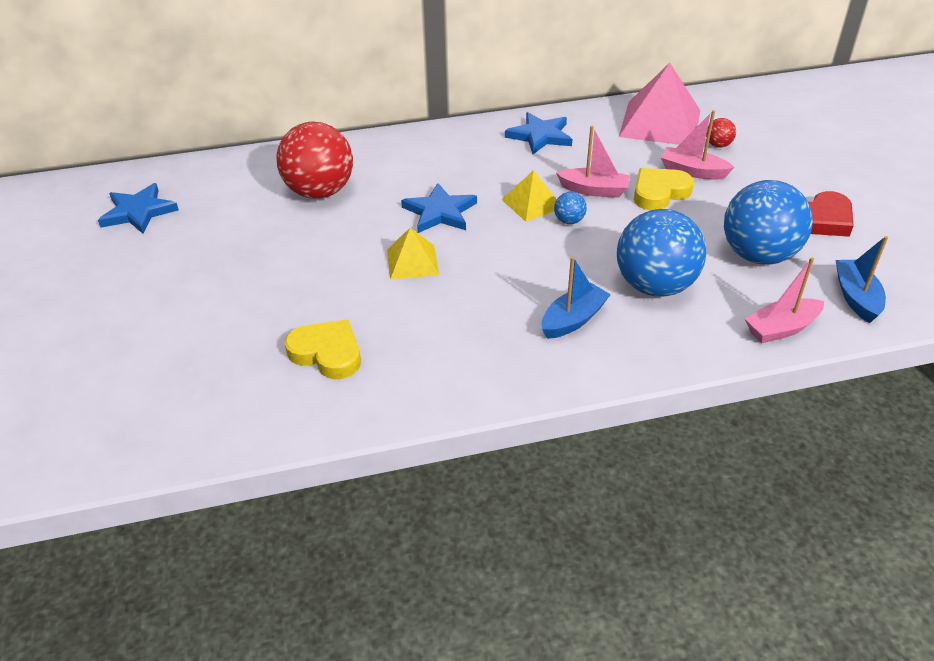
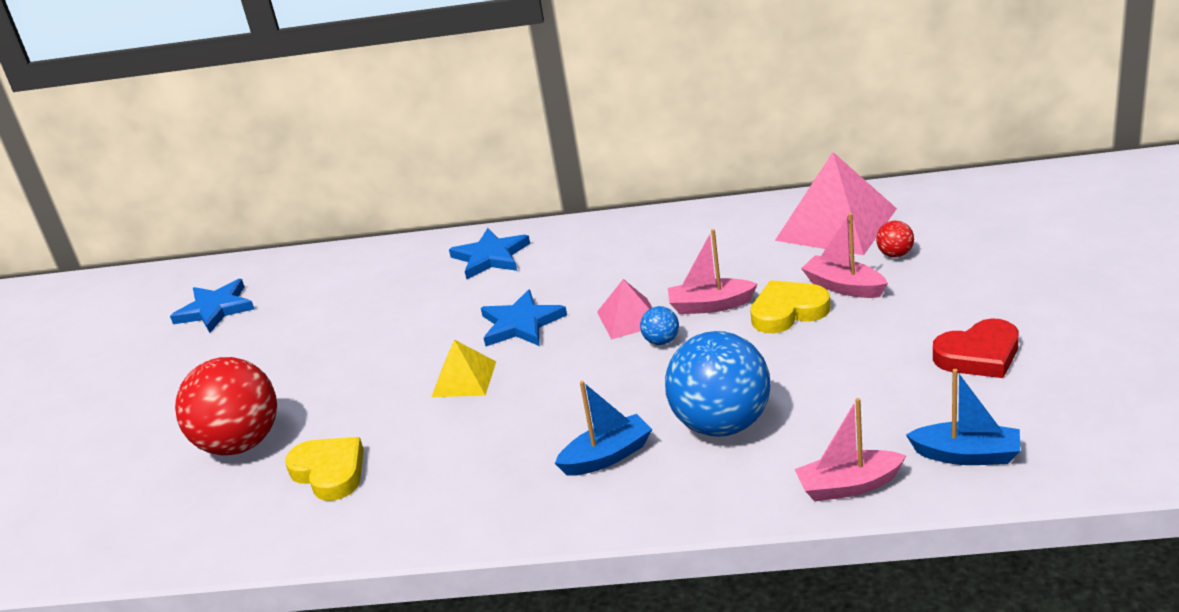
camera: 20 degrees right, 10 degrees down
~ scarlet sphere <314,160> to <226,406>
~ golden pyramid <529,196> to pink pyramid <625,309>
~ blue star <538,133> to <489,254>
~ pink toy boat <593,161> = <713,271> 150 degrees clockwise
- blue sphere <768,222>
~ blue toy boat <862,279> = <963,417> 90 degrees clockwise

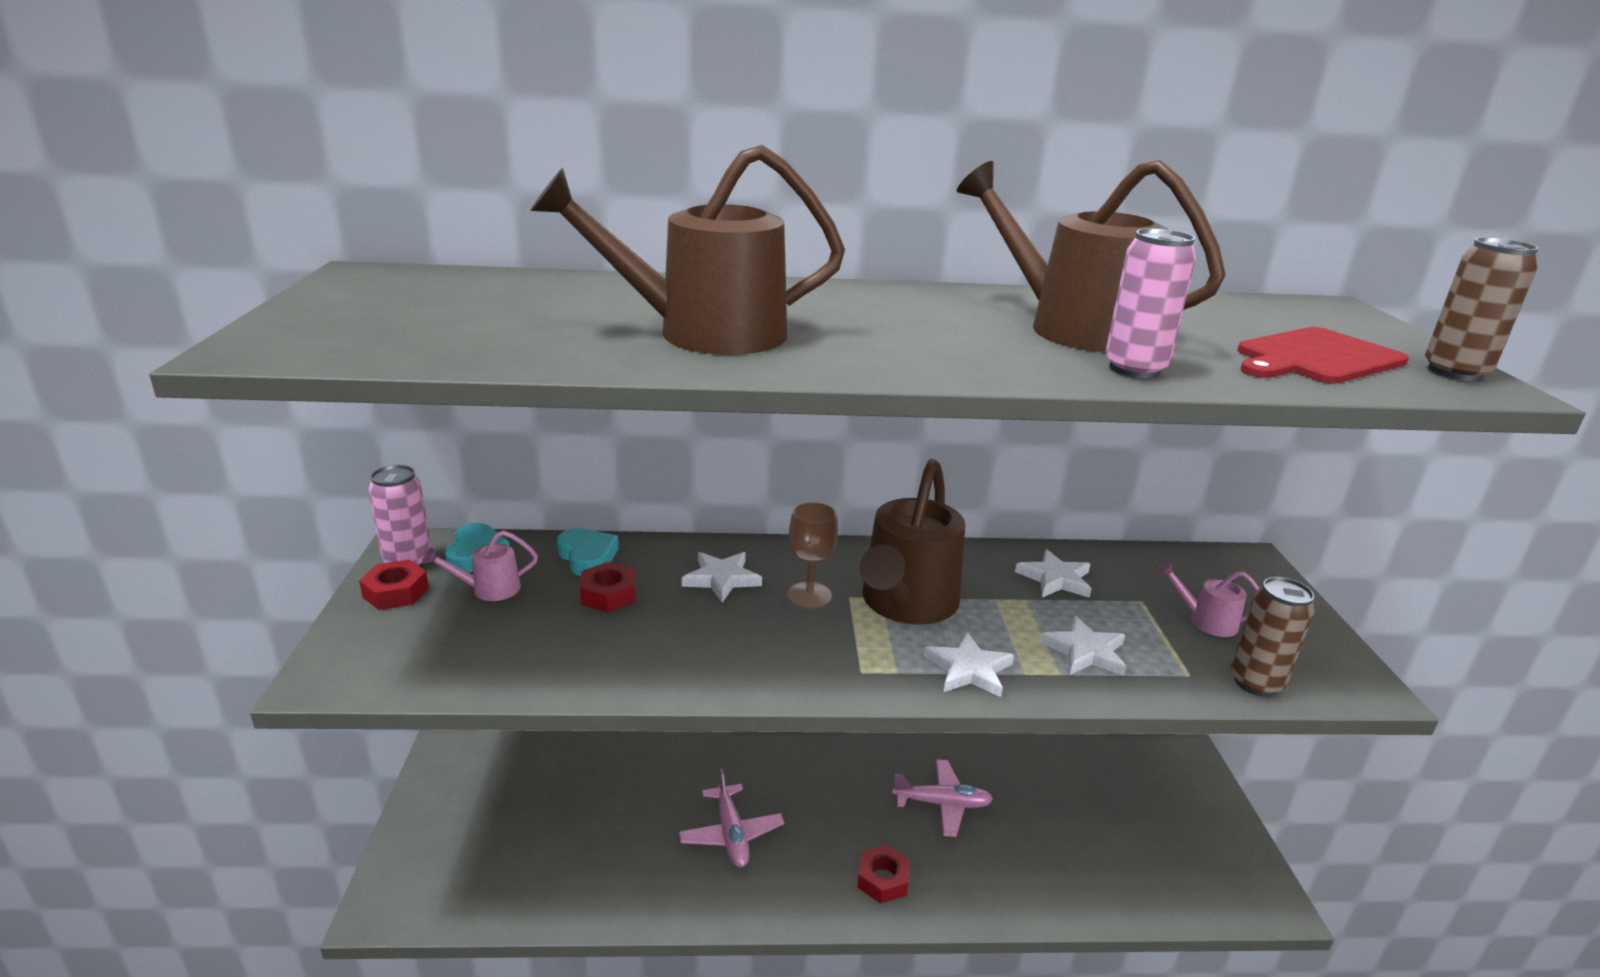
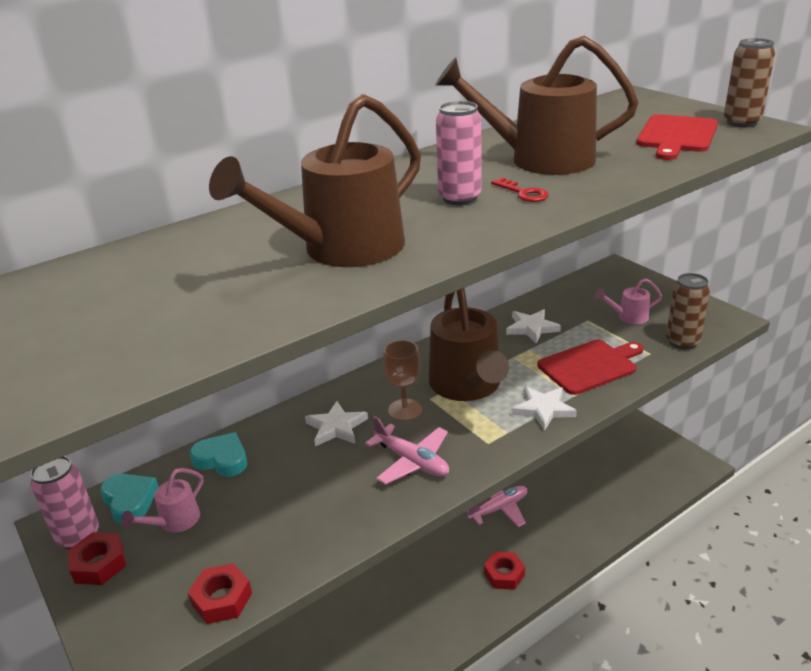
camera: 30 degrees left, 5 degrees up
~ scarlet nut <607,587> to <220,593>
~ pink aeroplane <731,818> to <407,450>
~ snow-white star <1083,646> to scarlet chopping board <590,367>
~ pink soda can <1150,303> to <458,153>
+ scarlet door key <520,190>

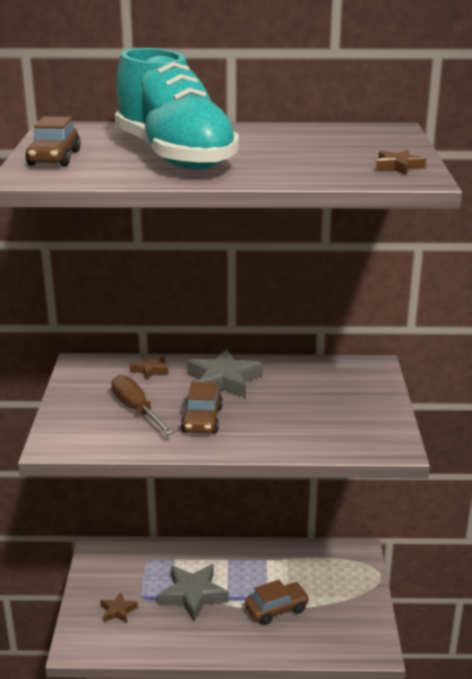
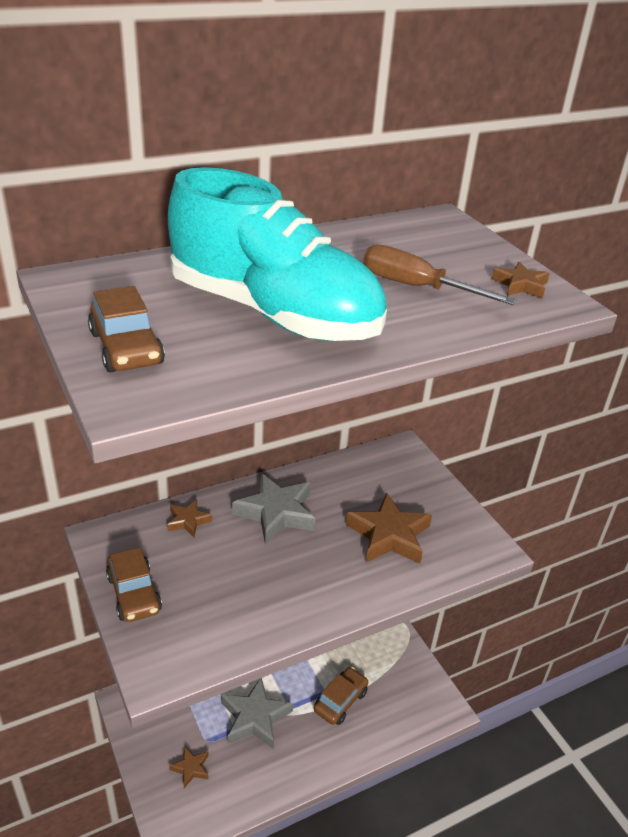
camera: 30 degrees left, 10 degrees up
~ brown hand screwdriver <142,405> to <439,274>
~ brown automobile <202,407> to <134,584>
+ brown star <389,528>

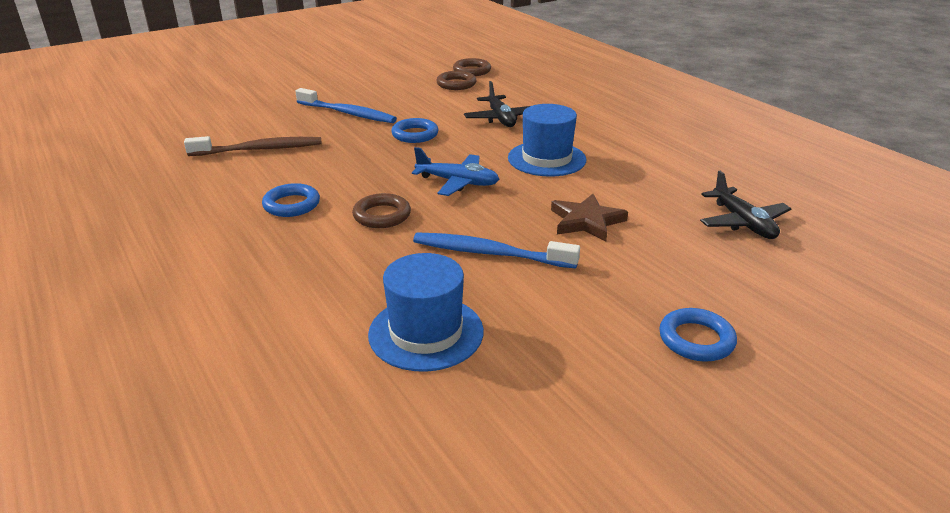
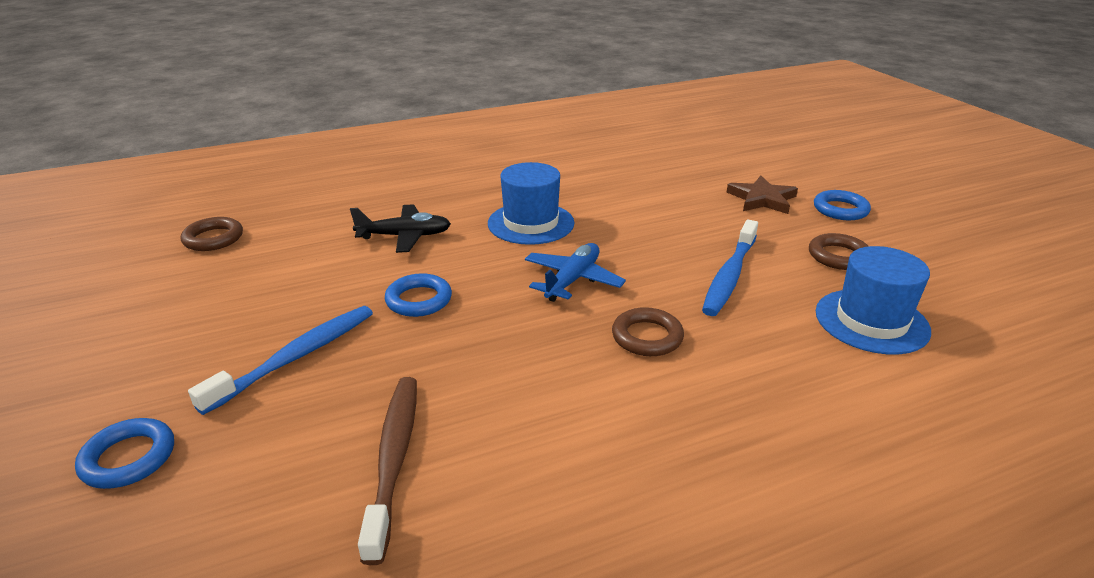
camera: 80 degrees left, 0 degrees up
~ blue ring <291,200> to <124,453>
~ brown ring <456,80> to <839,251>
~ brown star <589,218> to <762,195>
- black aeroplane <745,205>

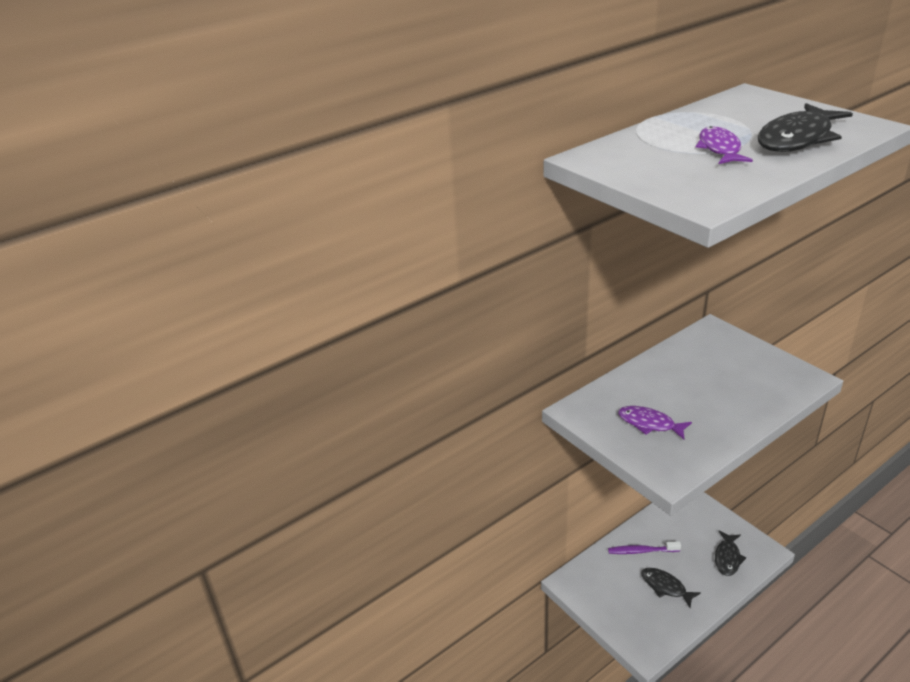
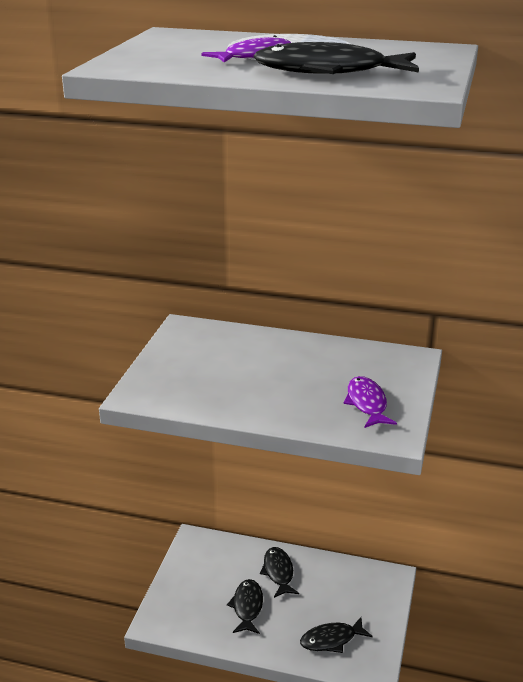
camera: 50 degrees right, 5 degrees down
~ royal purple tooth brush <644,547> to black fish figure <279,572>
~ royal purple fish figure <655,422> to <370,402>

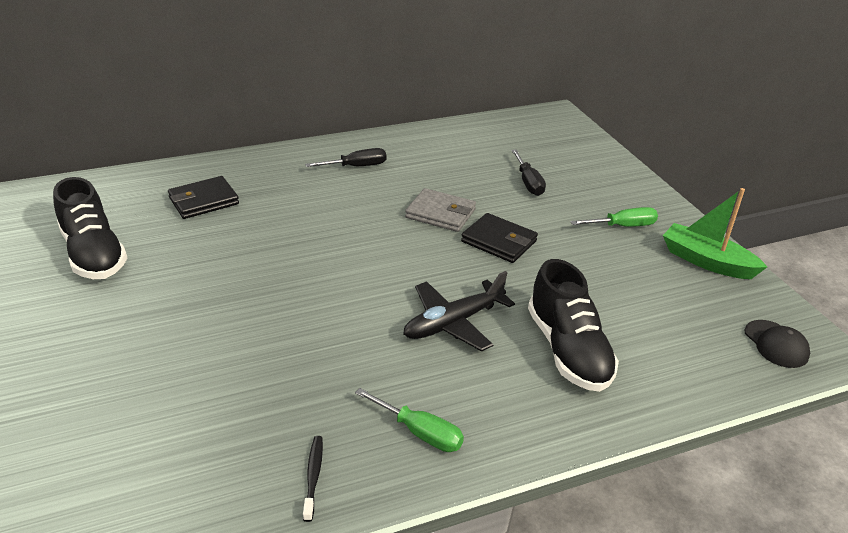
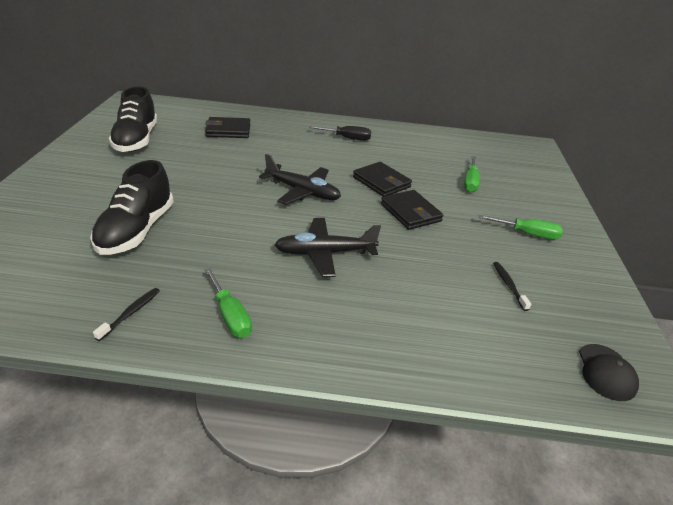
camera: 25 degrees right, 0 degrees up
~ ash-grey billfold <440,210> to black billfold <382,179>
~ black hand screwdriver <528,172> to leaf-green hand screwdriver <472,174>
~ black shoe <573,325> to <132,207>
- leaf-green toy boat <715,233>
+ black aeroplane <300,179>
+ black tooth brush <512,286>

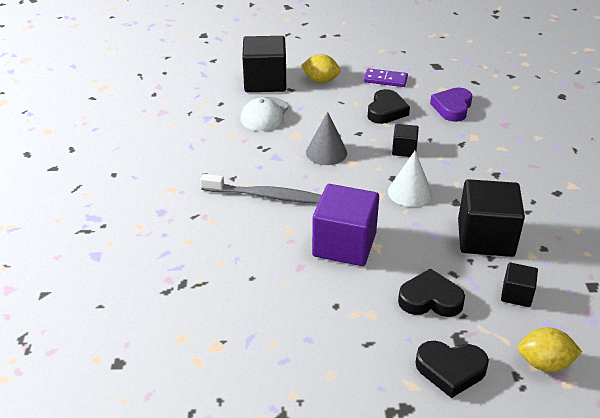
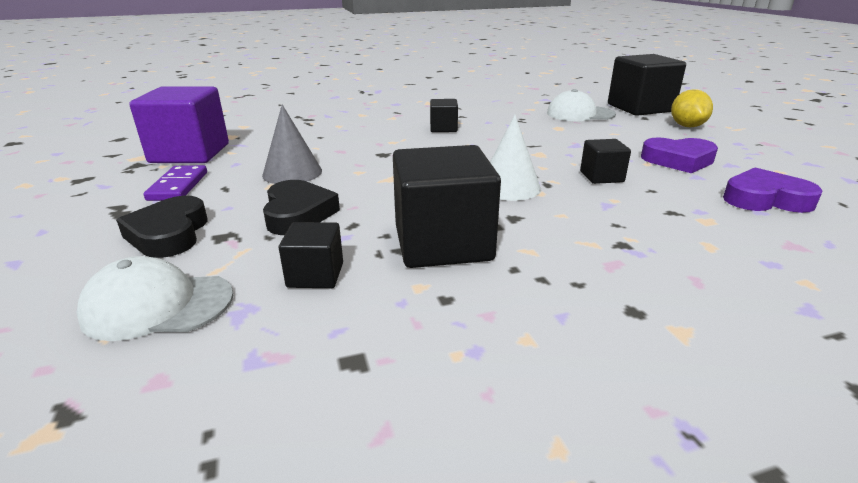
camera: 75 degrees right, 10 degrees down
~ ash-grey tooth brush <261,189> to black cube <444,115>
~ ash-grey cone <326,138> to <292,144>
~ royal purple cube <345,225> to <179,125>
~ royal purple domino piece <386,77> to <175,183>
~ black heart shape <389,106> to royal purple heart shape <679,155>
~ golden toy lemon <550,349> to snow-white peaked cap <154,298>

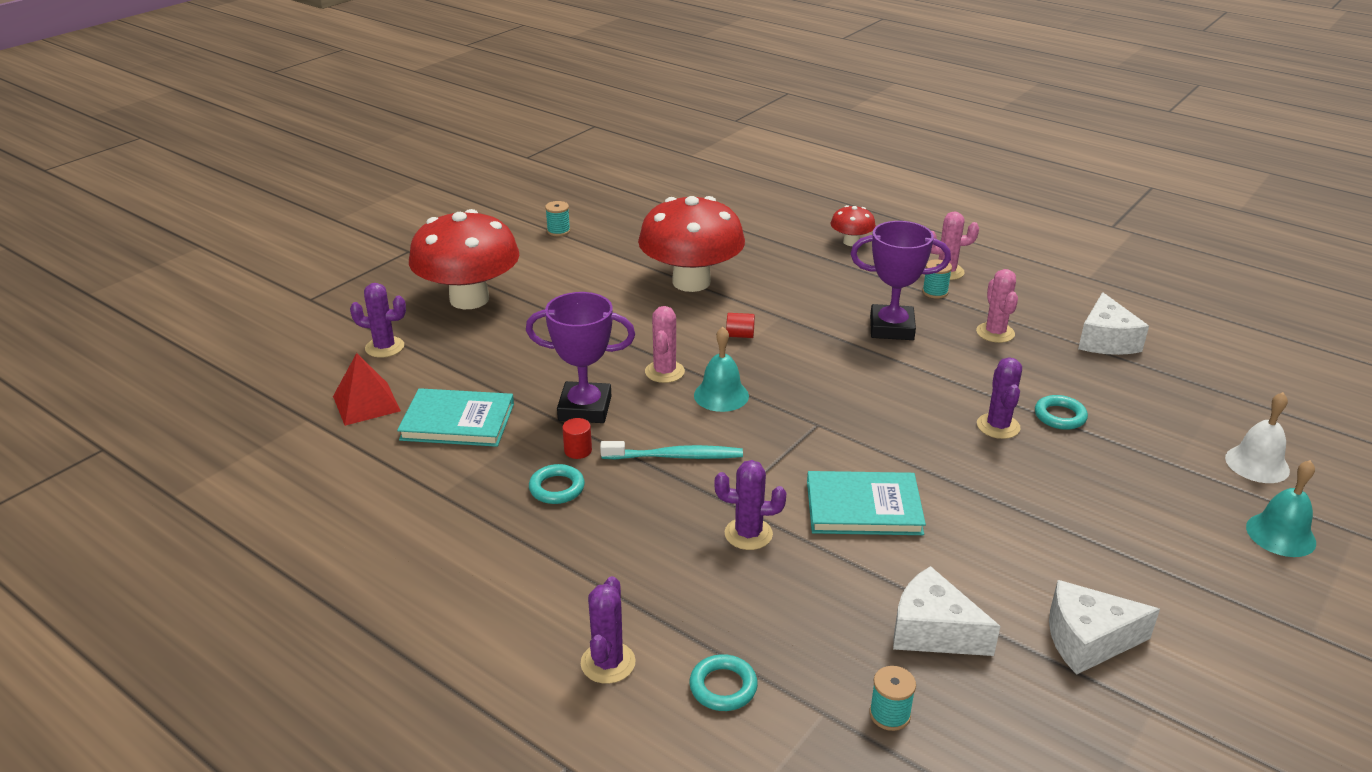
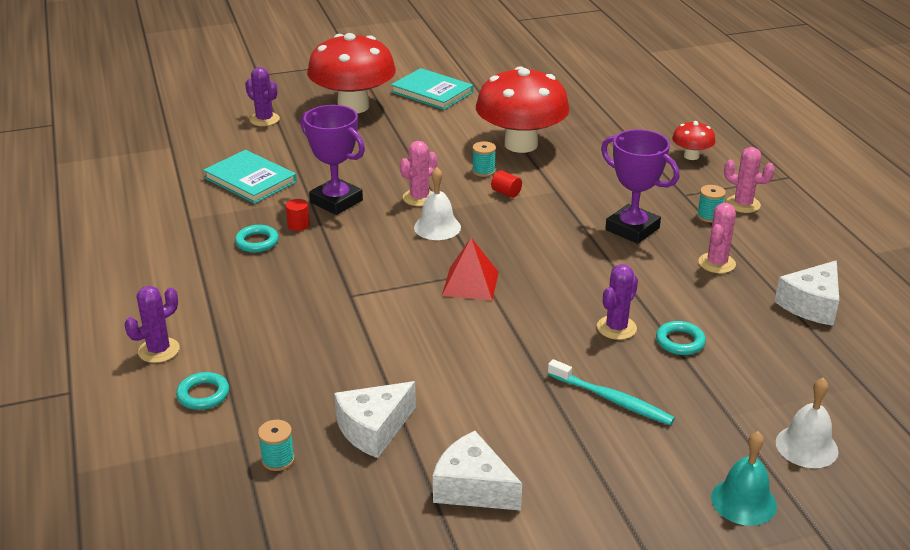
camera: 35 degrees right, 0 degrees up
~ scarlet pyramid <367,389> to <470,269>
~ aqua spool <557,218> to <484,159>
~ aqua tooth brush <671,450> to <611,392>
~ aqua bell <721,369> to snow-white bell <437,203>
- royal purple prickly plant <750,505>
~ aqua hardback <866,503> to <432,89>
~ snow-white cheese <946,611> = <375,419> 105 degrees counterclockwise

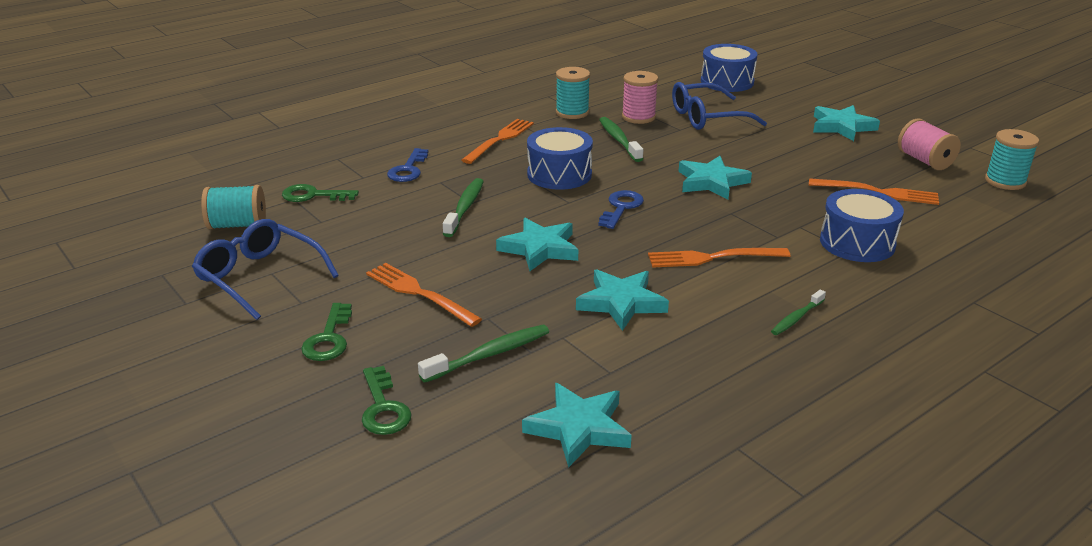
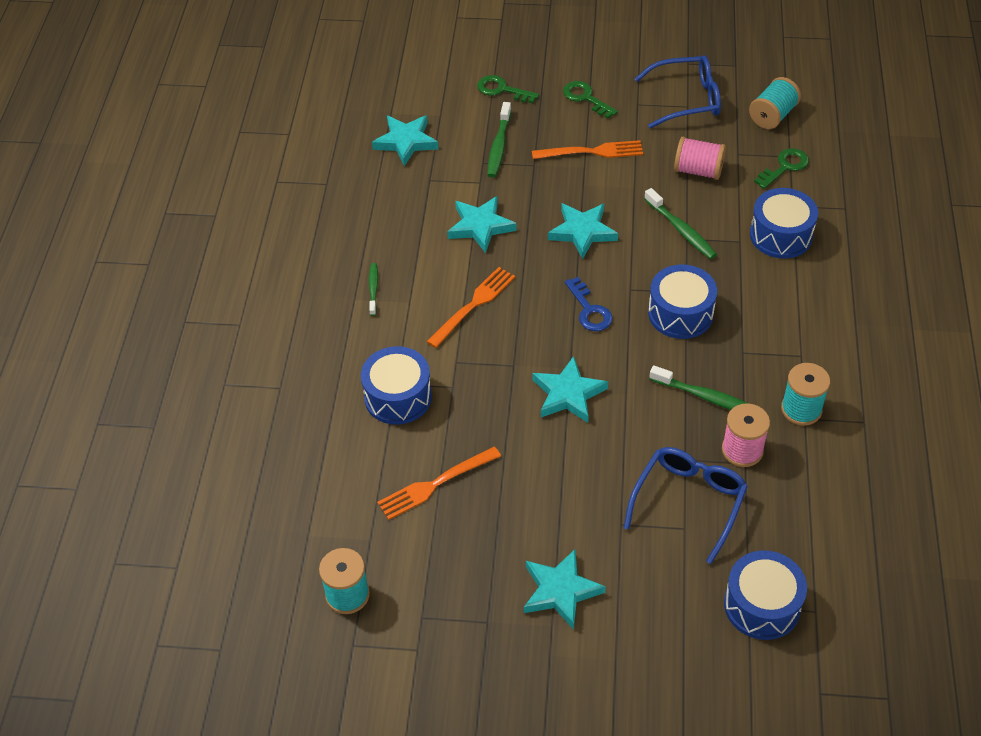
camera: 135 degrees right, 20 degrees up
~ blue door key <407,165> to blue drum <784,223>
- bright orange table fork <497,141>
~ pink spool <929,144> to <700,158>

